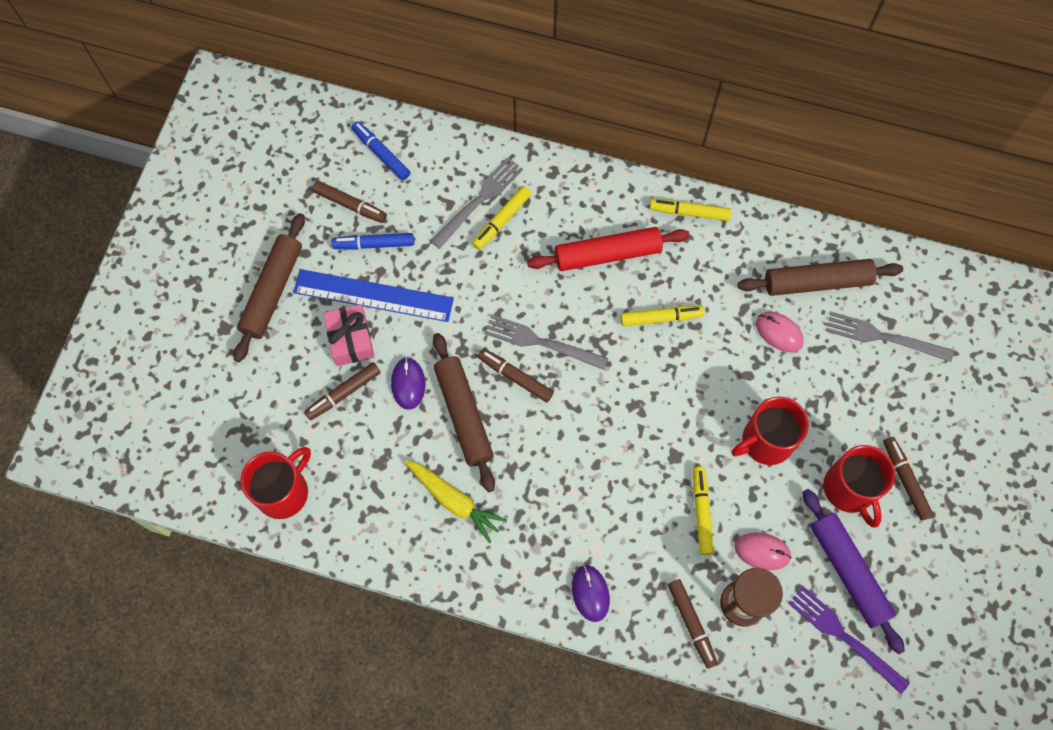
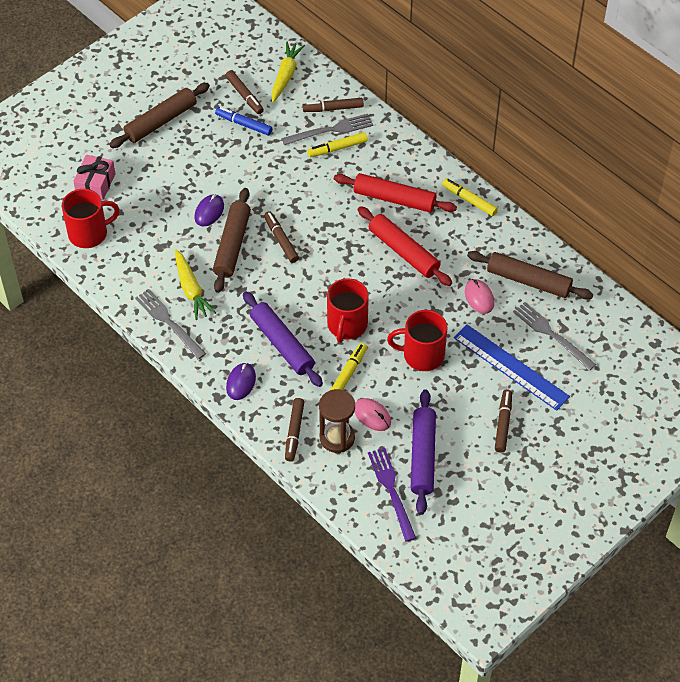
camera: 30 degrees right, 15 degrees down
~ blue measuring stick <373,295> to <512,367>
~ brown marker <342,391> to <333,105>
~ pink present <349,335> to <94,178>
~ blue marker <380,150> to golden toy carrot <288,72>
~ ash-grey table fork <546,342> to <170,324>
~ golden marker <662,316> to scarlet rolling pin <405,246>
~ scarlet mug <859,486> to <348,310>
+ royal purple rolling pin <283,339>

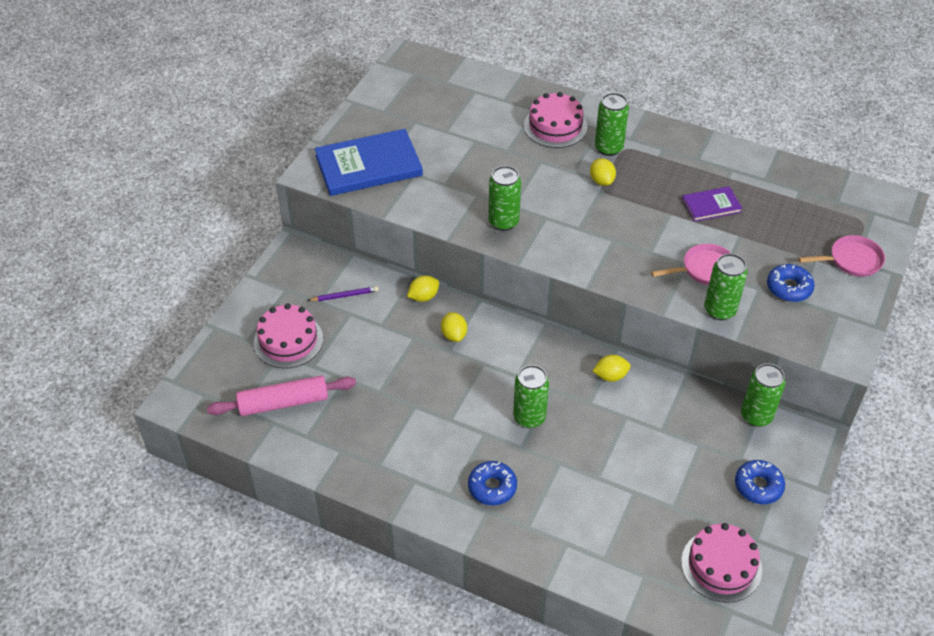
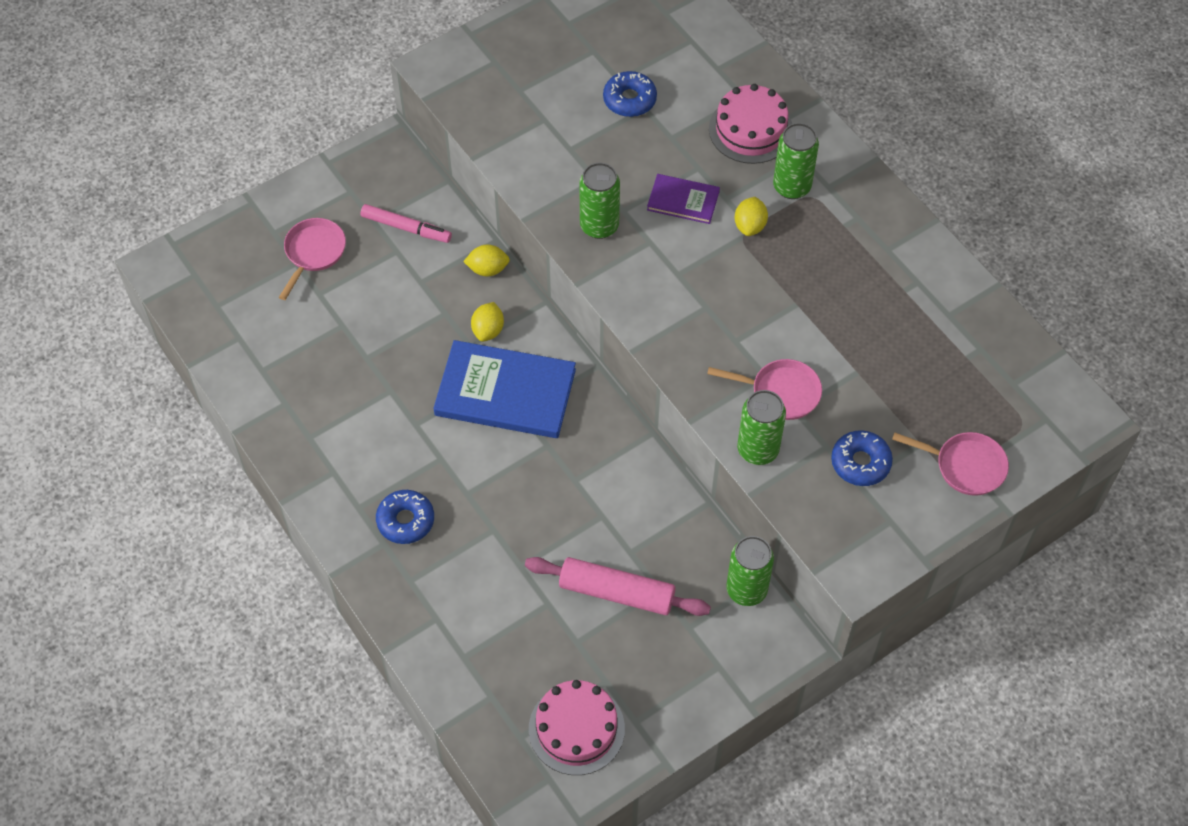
camera: 30 degrees right, 10 degrees up
~ pink rolling pin <281,395> to <618,586>
~ pink cake <288,335> to pink skillet <312,259>
~ royal purple pencil <343,293> to pink marker <406,223>
~ blue hardback <369,162> to <504,389>
- leaf-green soda can <531,396>
- golden toy lemon <612,368>
~ royal purple hardback <712,204> to <683,199>
~ blue donut <760,482> to <630,94>

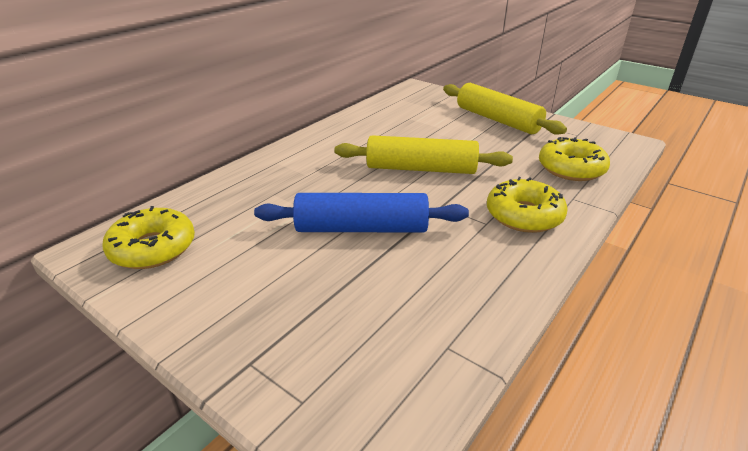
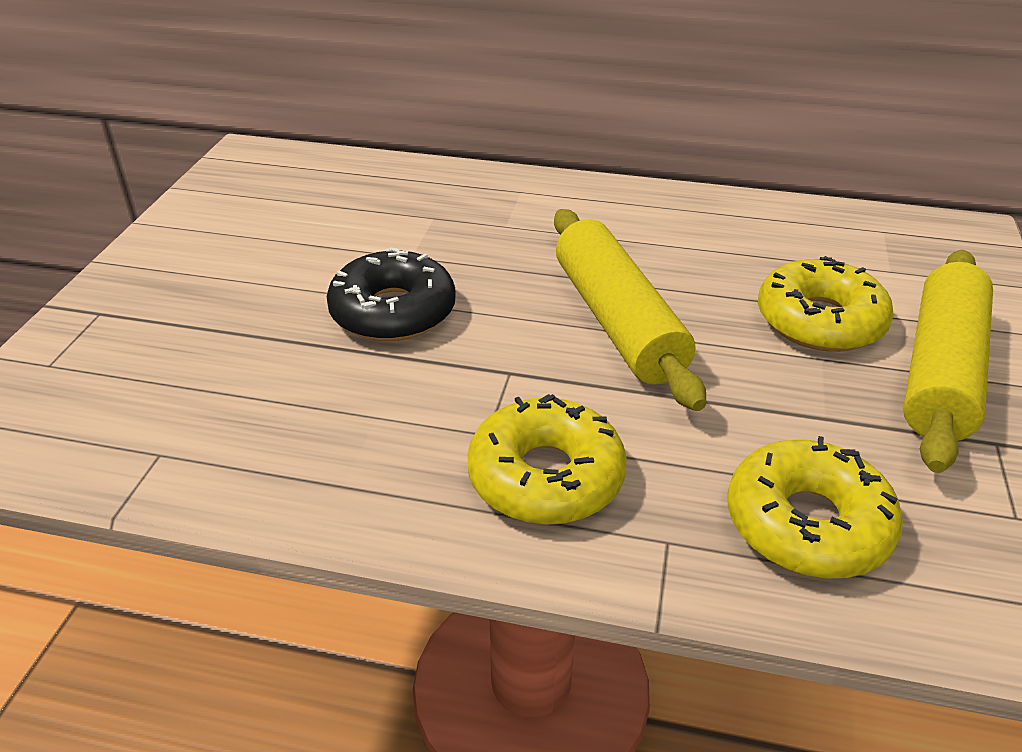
camera: 65 degrees right, 5 degrees up
~ golden donut <149,237> to <826,304>
~ blue rolling pin <361,213> to black donut <391,294>

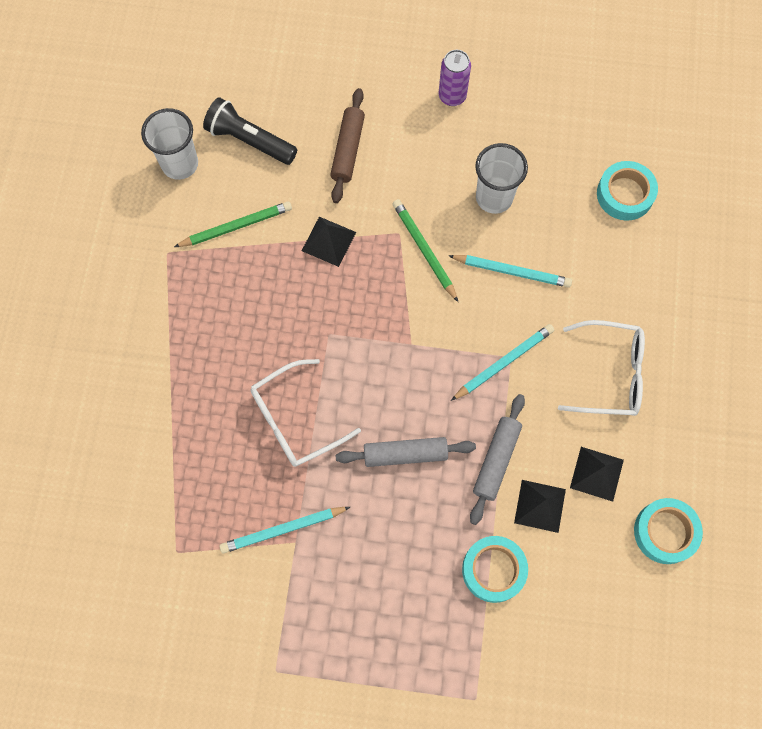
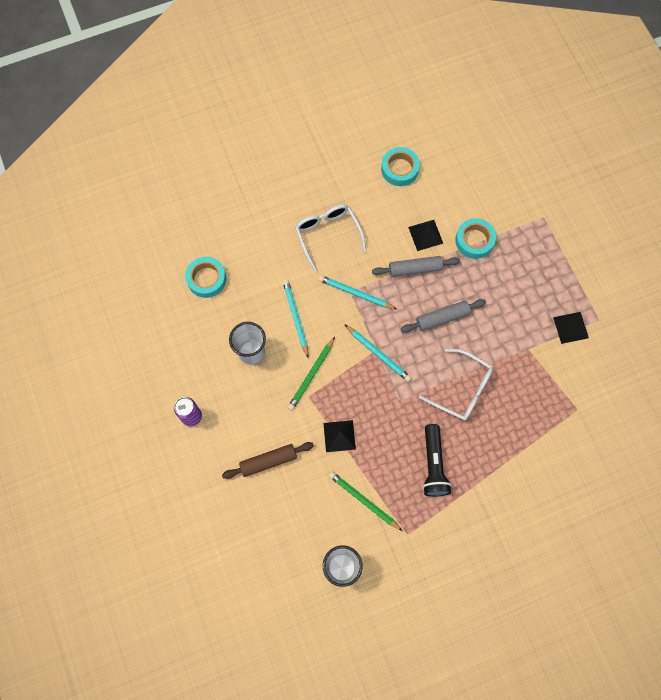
camera: 120 degrees left, 0 degrees up
~ black torch <250,131> to <437,460>
~ aqua pencil <284,530> to <378,353>
~ ash-grey rolling pin <406,452> = <443,316> 75 degrees counterclockwise
~ black pyramid <597,474> to <571,328>

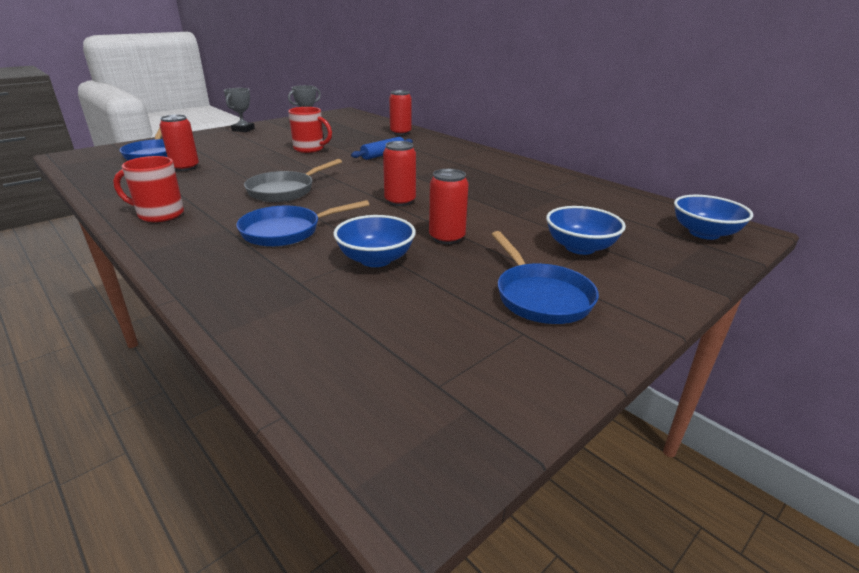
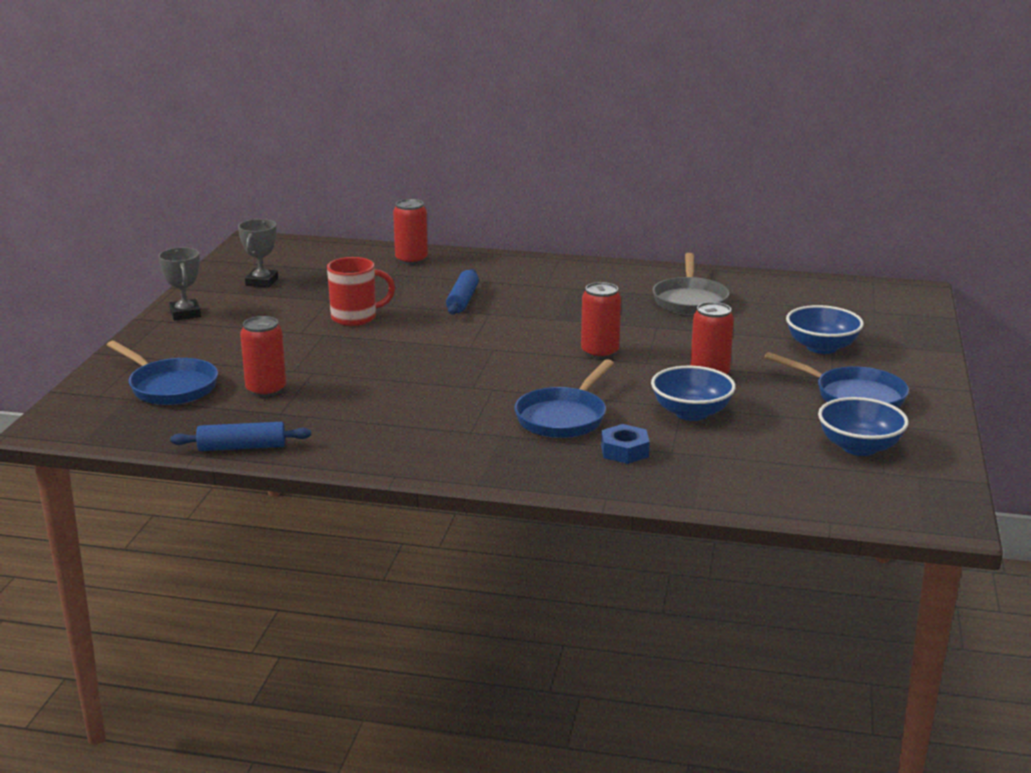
camera: 35 degrees left, 5 degrees down
- scarlet mug <148,189>
~ ash-grey skillet <293,180> to <691,284>
~ blue serving bowl <713,217> to <863,426>
+ blue rolling pin <240,436>
+ blue nut <625,444>

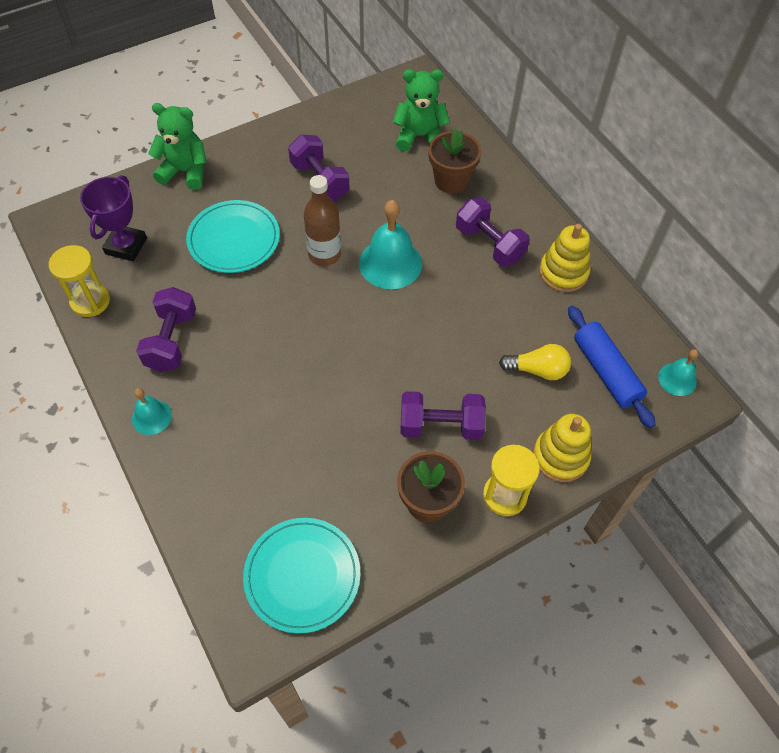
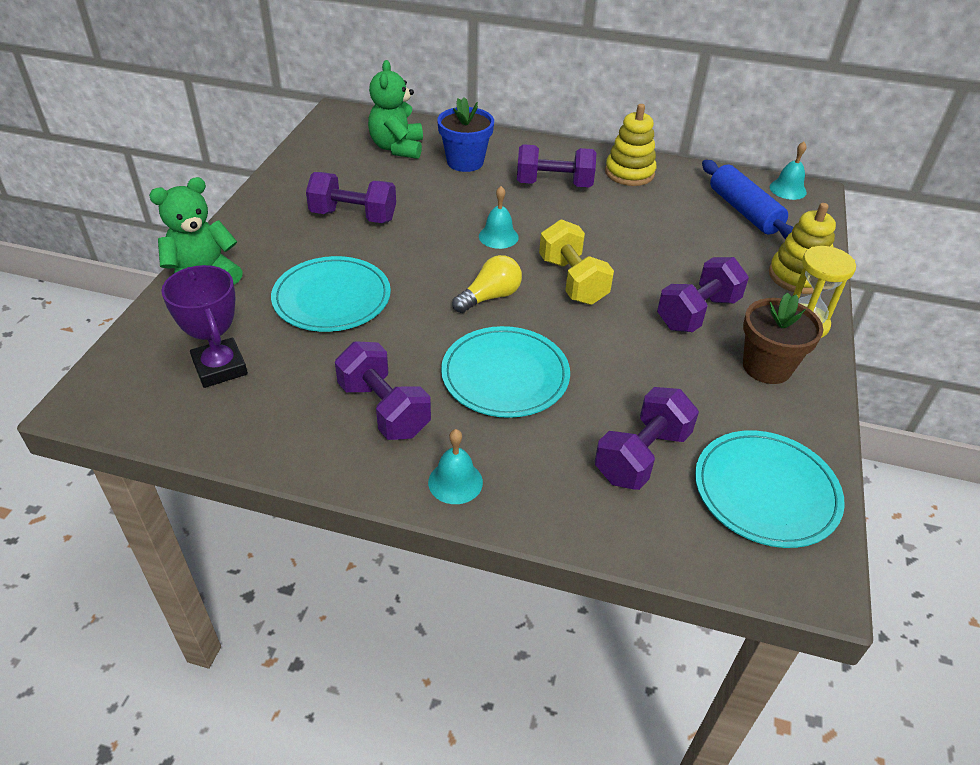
camera: 45 degrees left, 15 degrees down
- golden sandglass <79,281>
- brown bottle <322,220>
~ aqua bell <390,244> = <498,217> x0.55
~ leaf-green teddy bear <421,110> = <395,109> 45 degrees counterclockwise
~ brown flower pot <454,161> to blue flower pot <465,134>
~ golden light bulb <535,362> to <487,284>
~ blue rolling pin <612,367> = <747,199> 45 degrees clockwise
+ aqua plate <505,372>
+ golden dumbbell <576,262>
+ royal purple dumbbell <647,438>

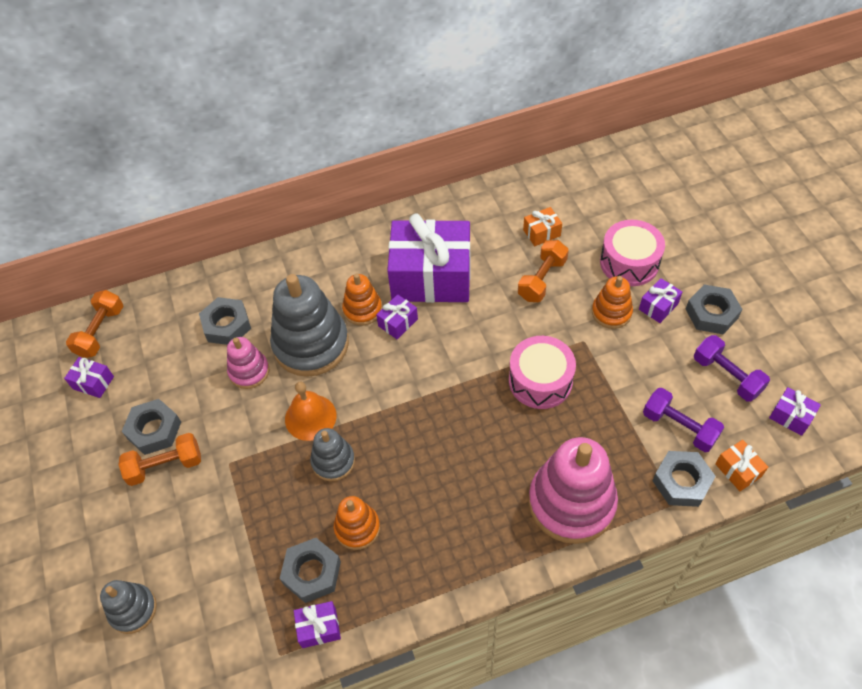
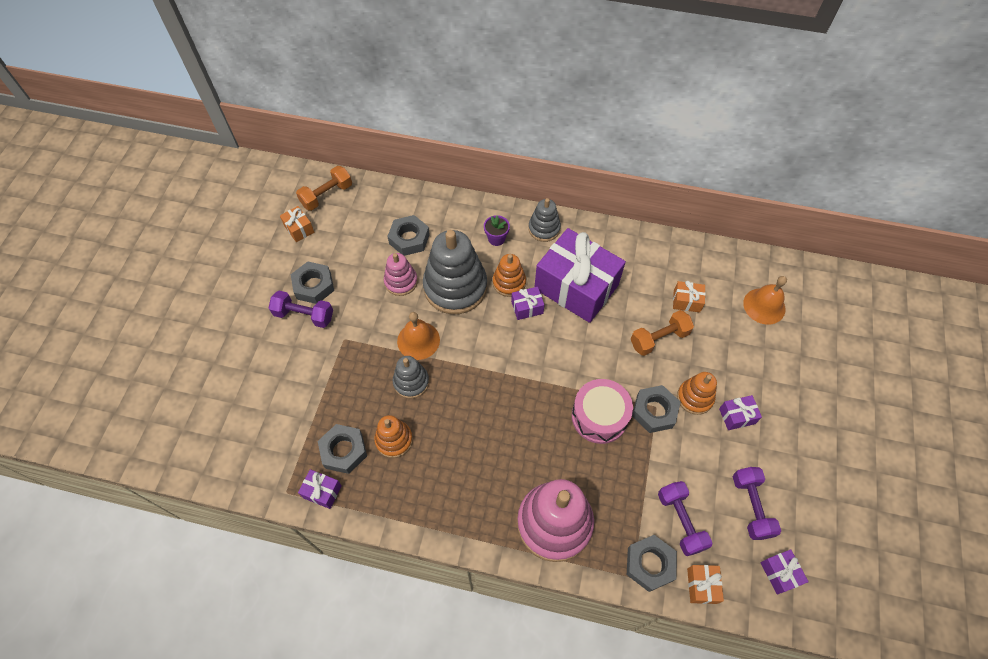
camera: 30 degrees right, 5 degrees up
~ royal purple present <89,377> to bright orange present <297,224>
~ ash-grey stacking rings <128,607> to <544,220>
~ bright orange dumbbell <160,459> to royal purple dumbbell <301,309>
- pink drum <632,253>
~ ash-grey nut <714,309> to <656,409>
+ royal purple flower pot <497,230>
+ bright orange bell <765,300>

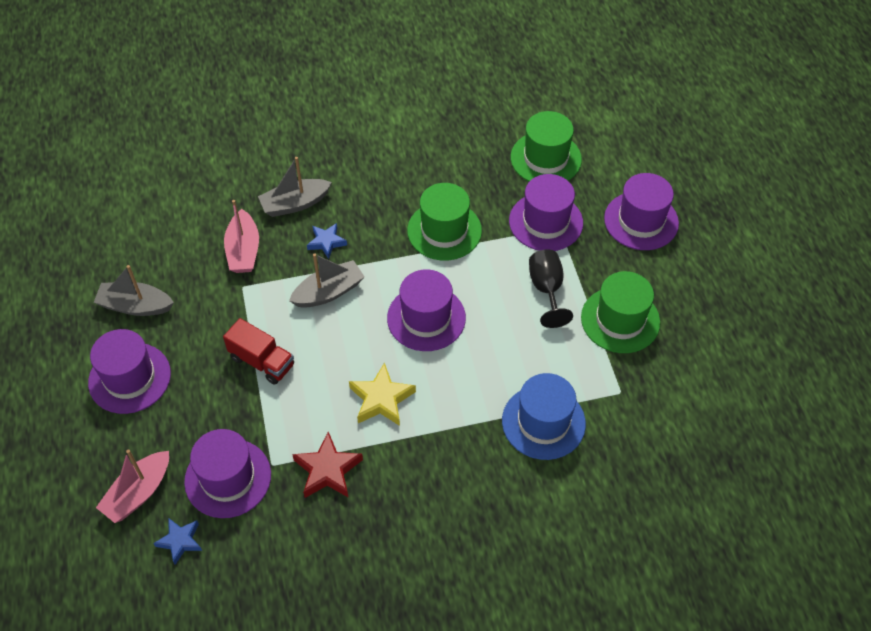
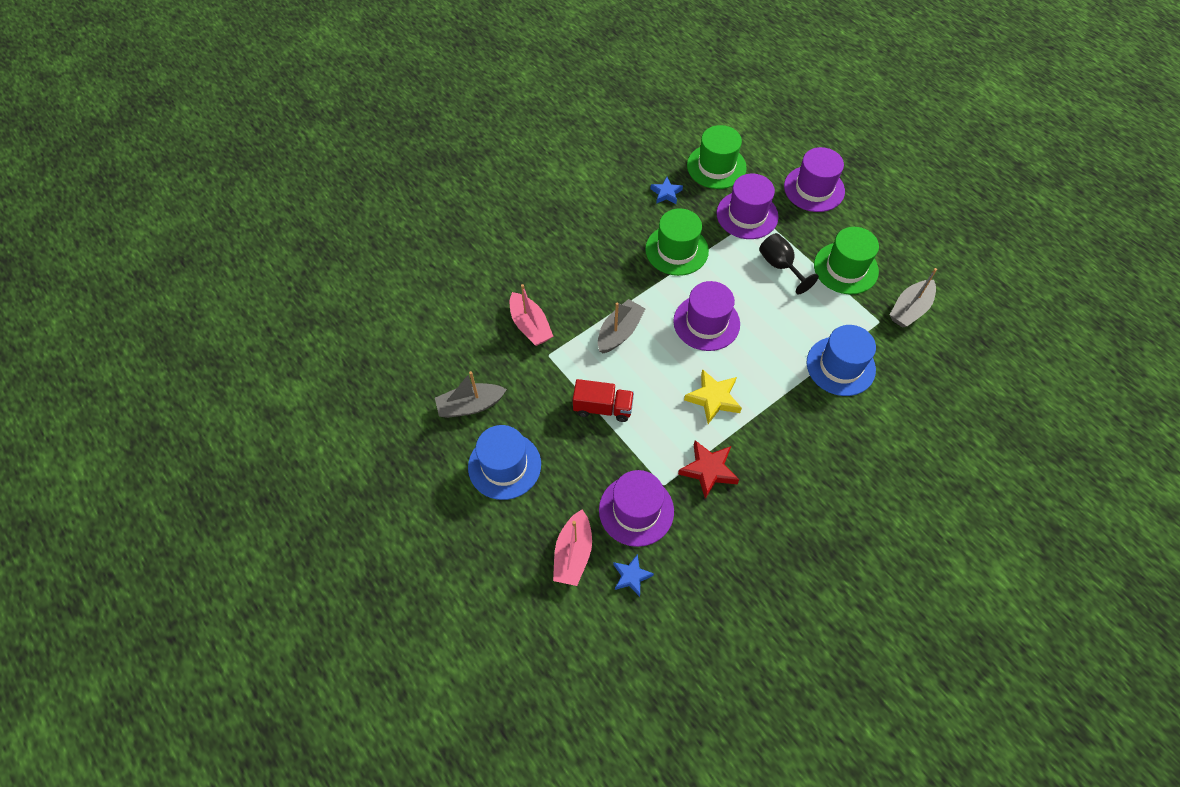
camera: 25 degrees left, 5 degrees up
~ royal purple top hat <129,371> to blue top hat <504,462>
~ ash-grey toy boat <295,187> to <913,298>
~ blue star <327,241> to <666,190>

